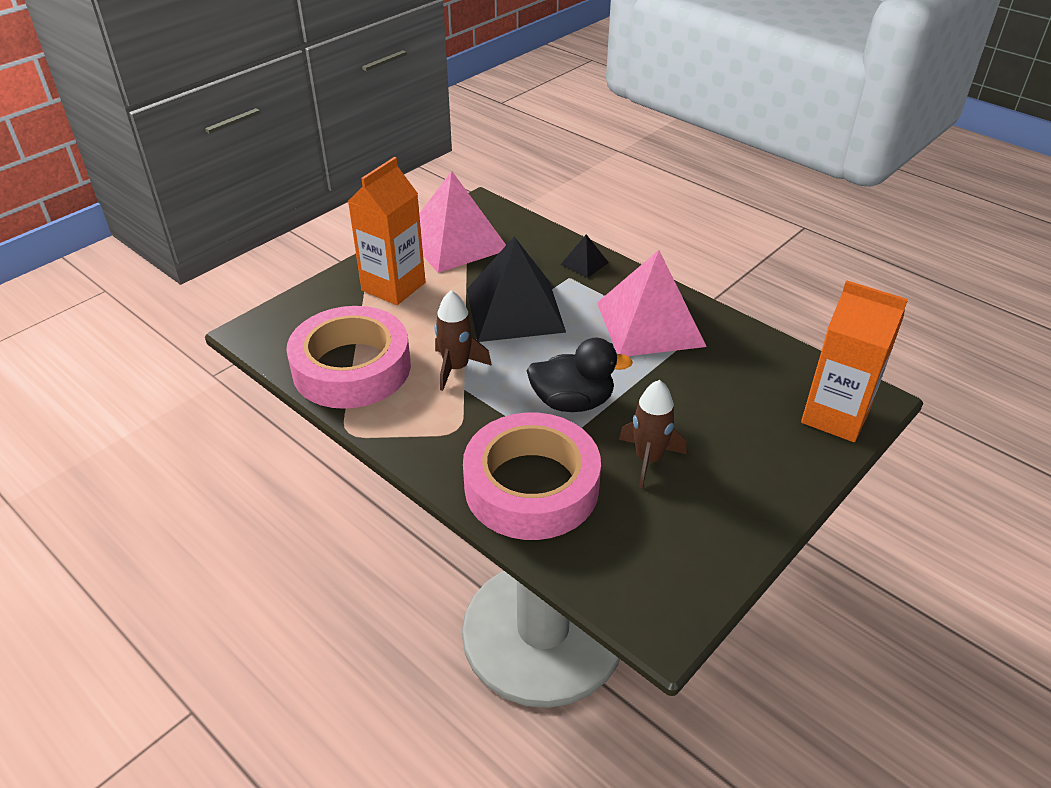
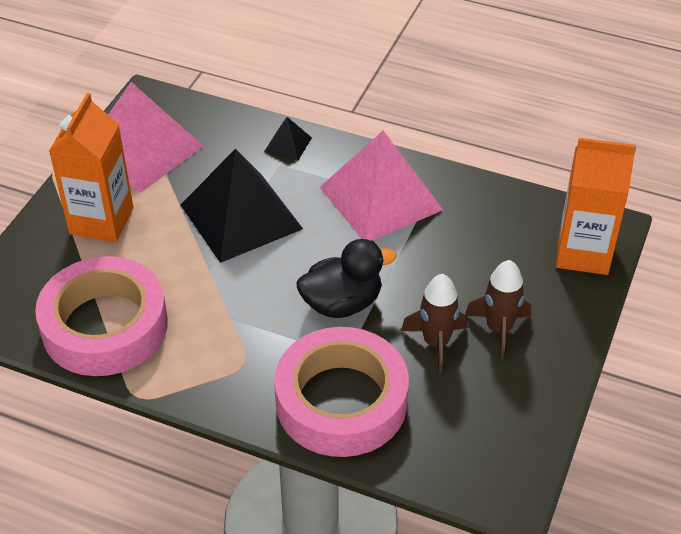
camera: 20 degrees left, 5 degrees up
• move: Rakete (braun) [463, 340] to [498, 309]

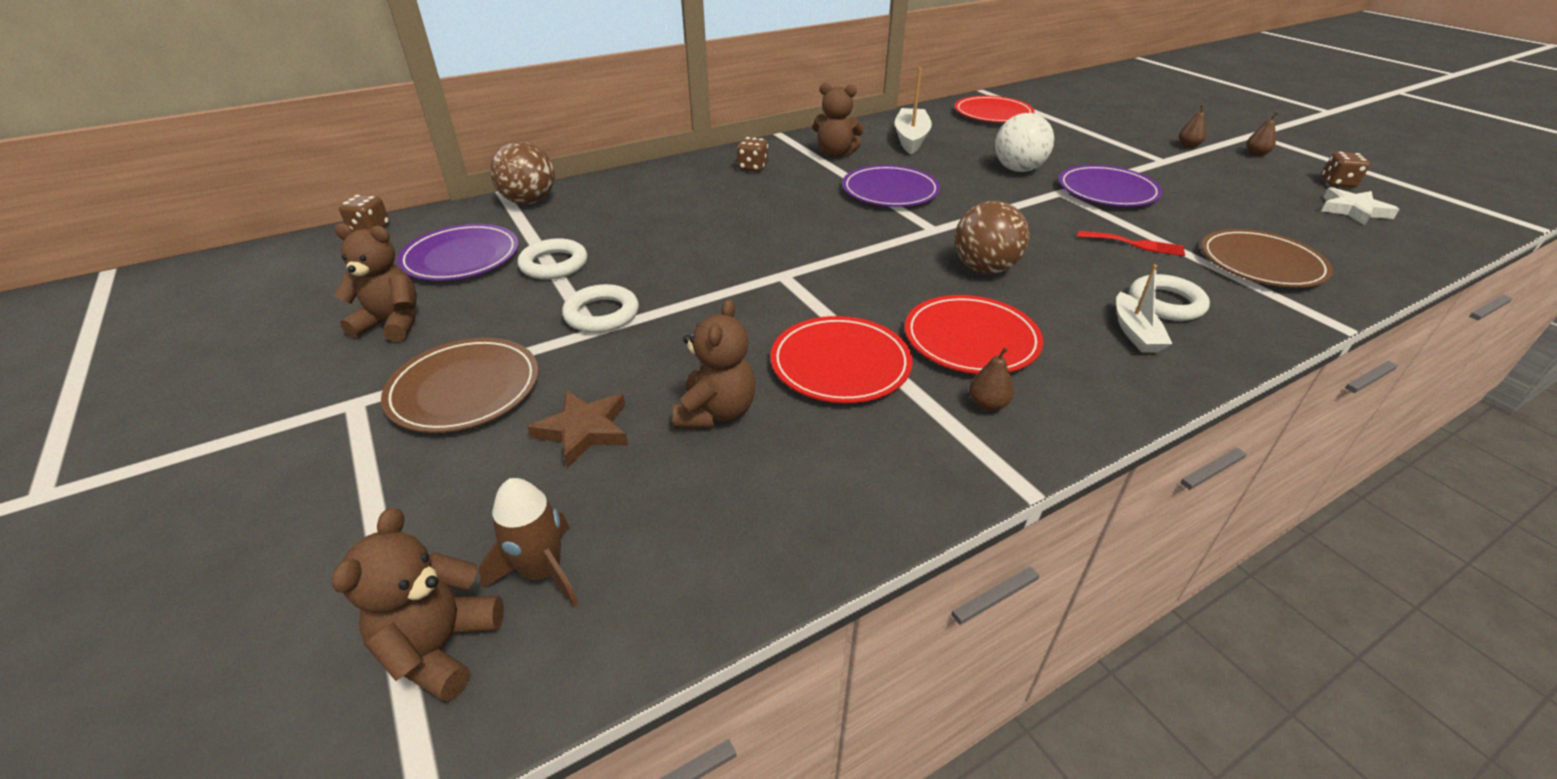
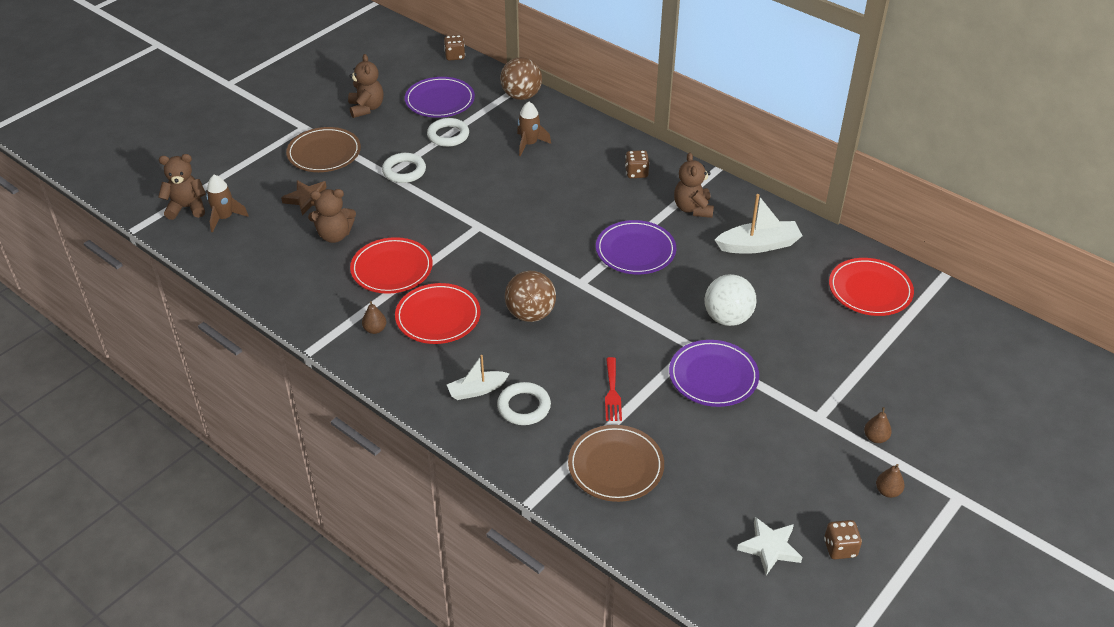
camera: 70 degrees right, 5 degrees up
• insert: Rakete (braun) [534, 129]

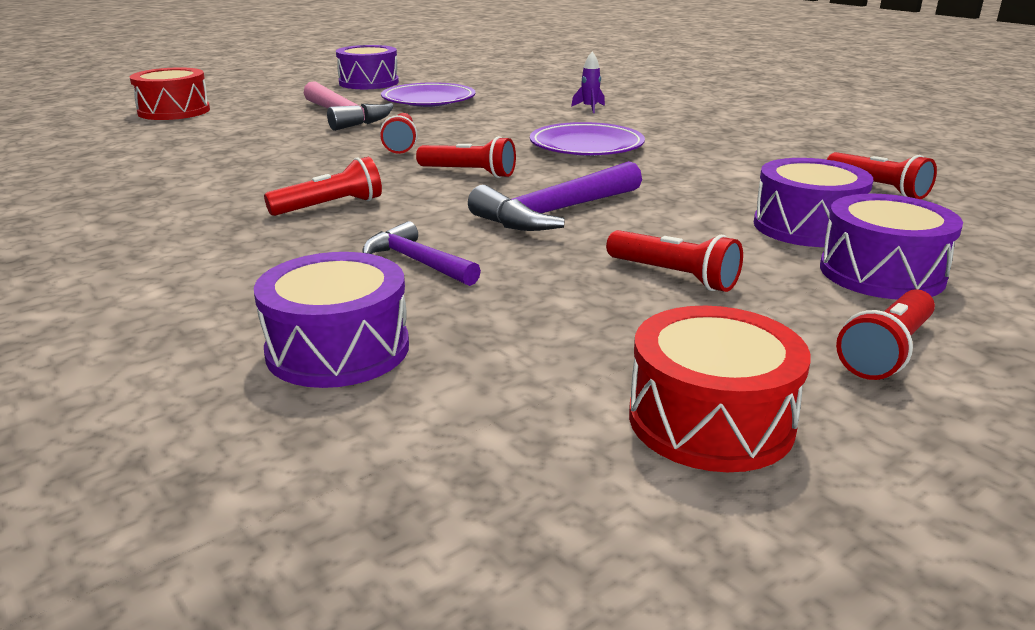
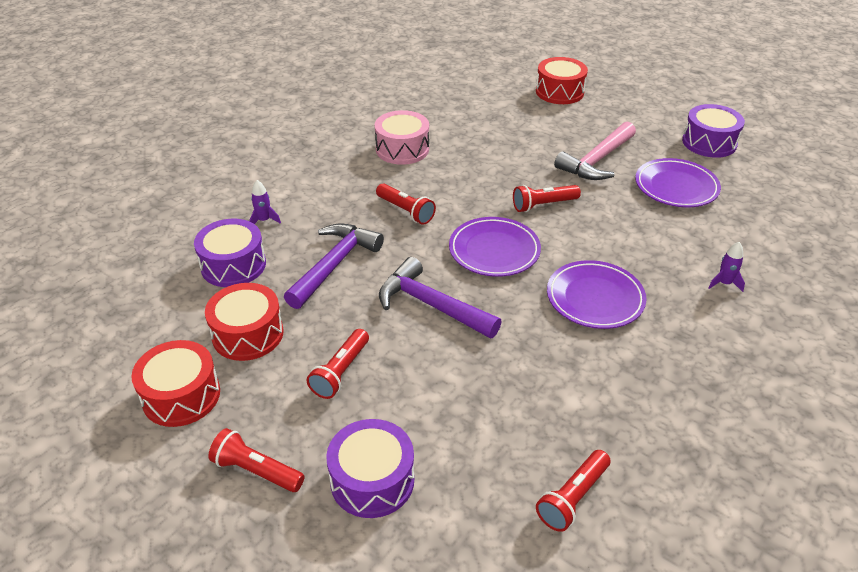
camera: 75 degrees right, 15 degrees up
• replace: Taschenlampe (rot) [466, 157] to Teller (lila) [495, 247]
• delete: Trommel (lila) [813, 202]
• resize: Hammer (lila) [422, 253] = [334, 266] x1.59
• insert: Trommel (rosa) [402, 137]
• insert: Rakete (lila) [265, 202]
• insert: Trommel (rot) [244, 322]

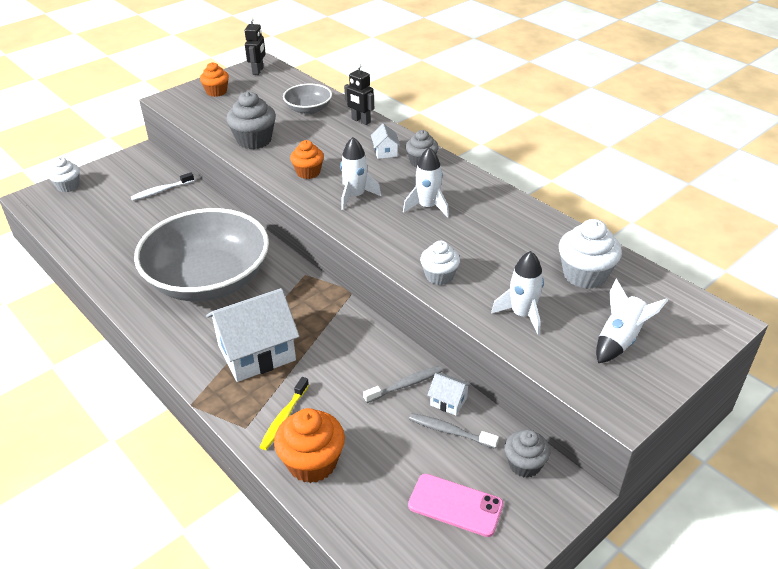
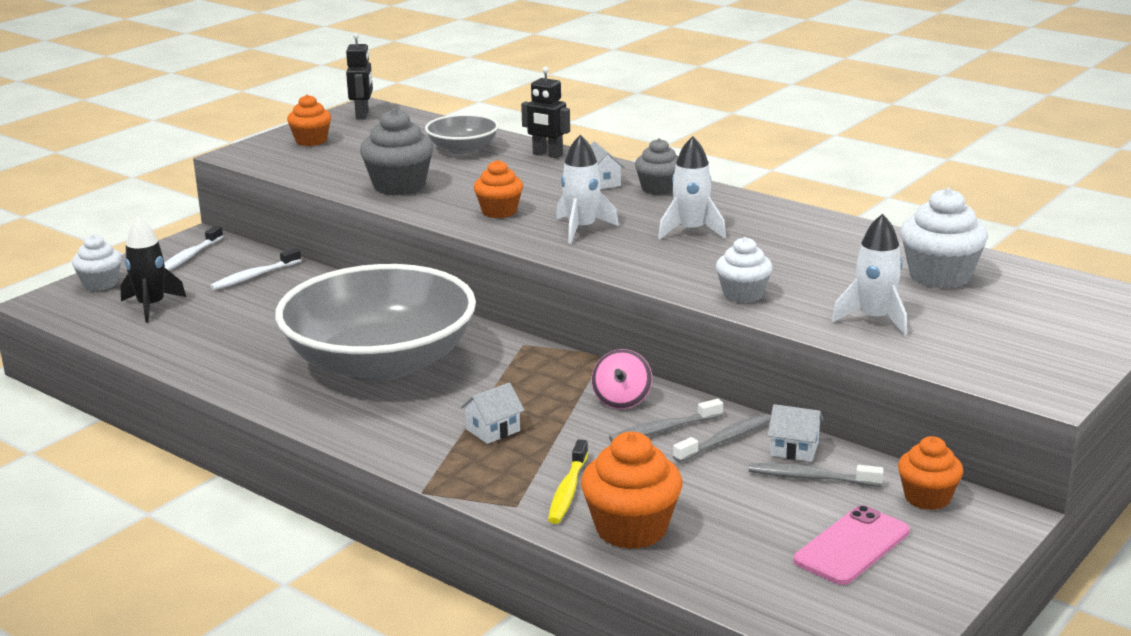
camera: 10 degrees left, 15 degrees down
• delete: Rakete (weiß) [632, 320]
• resize: Haus (weiß) [253, 335] = [492, 413] x0.44
• recolor: Muffin (grau) [528, 454] to Muffin (orange) [930, 473]
• rotate: Handy (rosa) [456, 505] = [852, 545] 60 degrees counterclockwise
• insert: Rakete (schwarz) [153, 270]
• insert: Zahnbürste (weiß) [193, 248]
• insert: Kreisel (rosa) [622, 379]
• insert: Zahnbürste (grau) [666, 420]

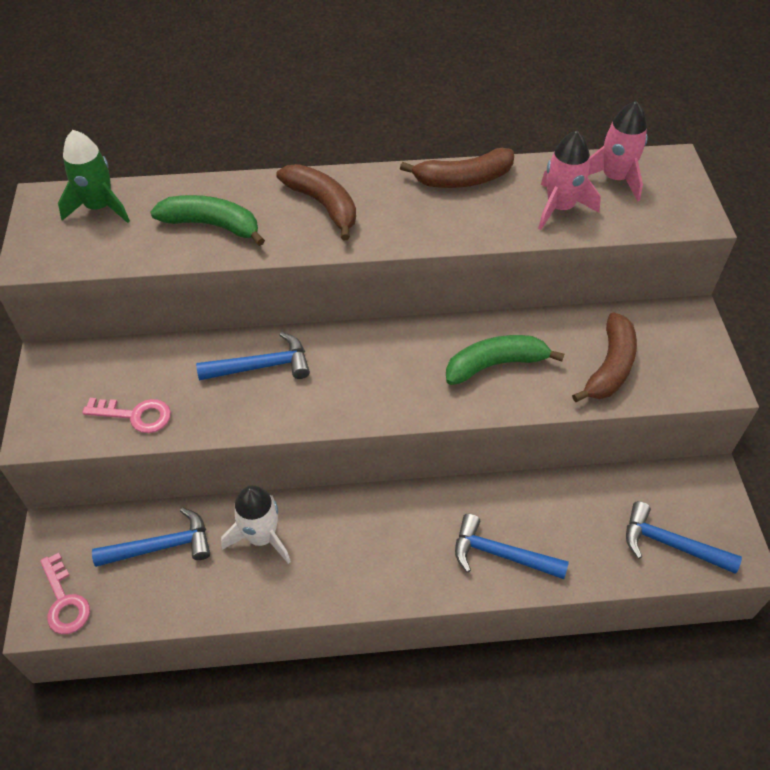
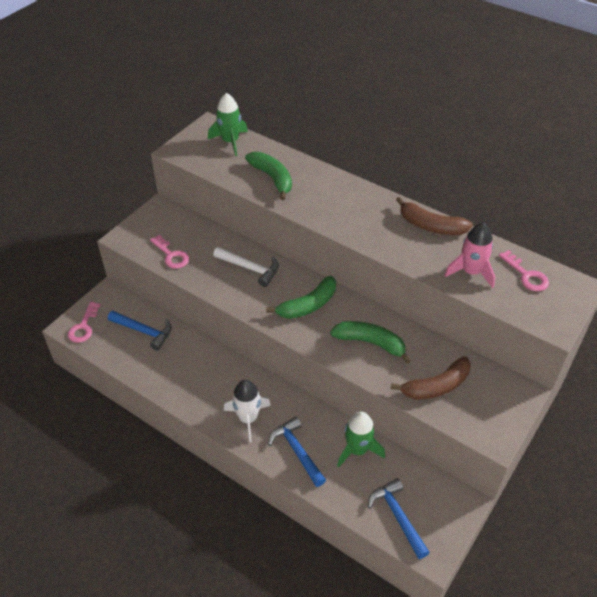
camera: 40 degrees right, 5 degrees down
• replace: Rakete (rosa) [618, 151] to Schlüssel (rosa) [524, 270]
• delete: Banane (braun) [316, 202]
• recolor: Hammer (blau) [253, 356] to Hammer (weiß) [246, 267]
• move: Rakete (weiß) [256, 524] to [247, 411]
• insert: Banane (grün) [301, 297]
• insert: Rakete (grün) [361, 440]

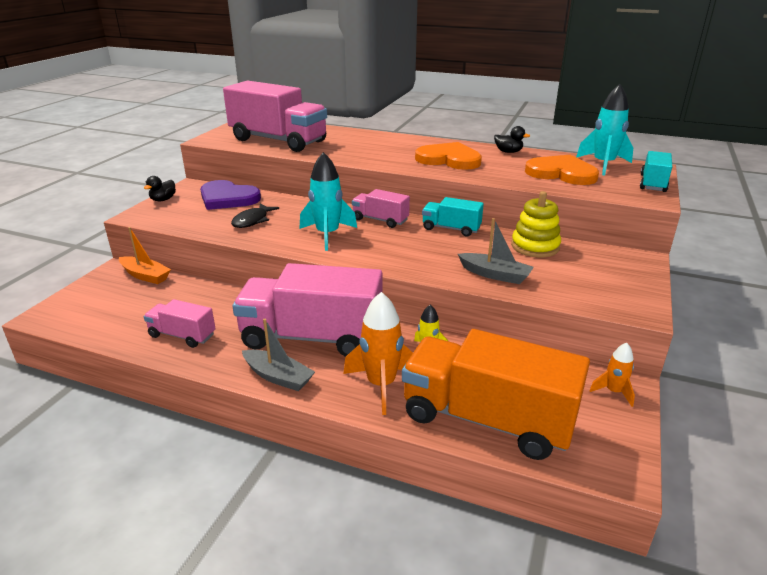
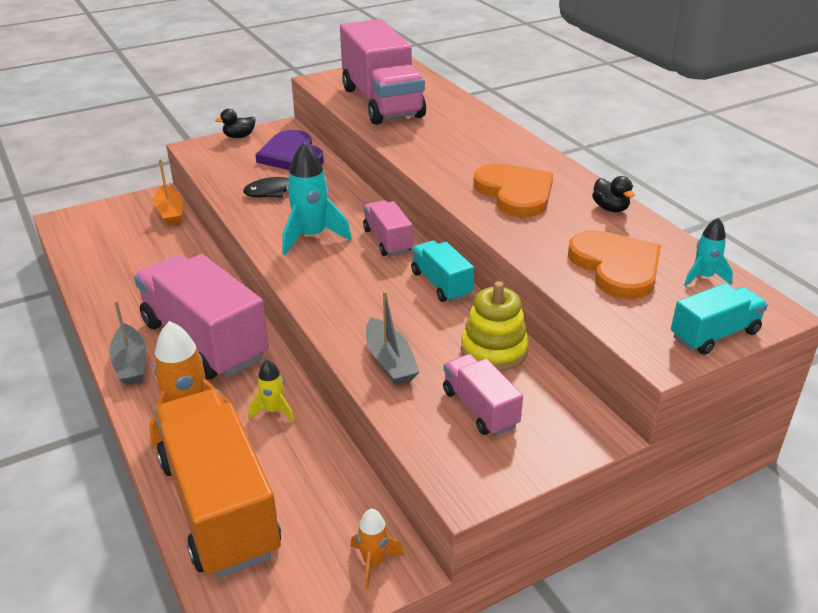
camera: 40 degrees right, 5 degrees up
• resize: Rakete (türkis) [604, 129] = [708, 252] x0.55
• move: Lastwagen (rosa) [180, 323] to [483, 395]

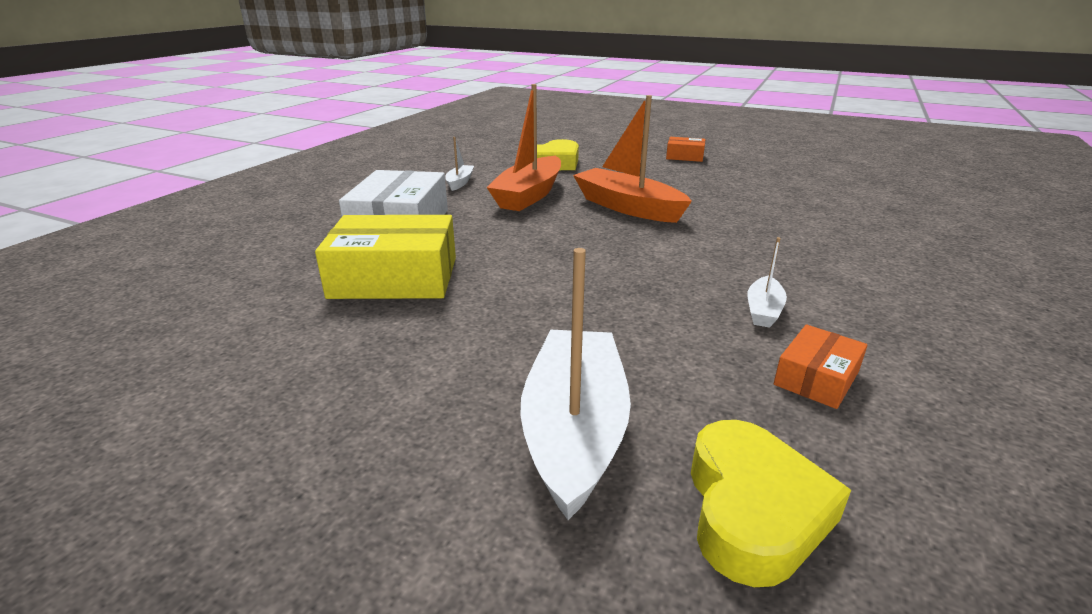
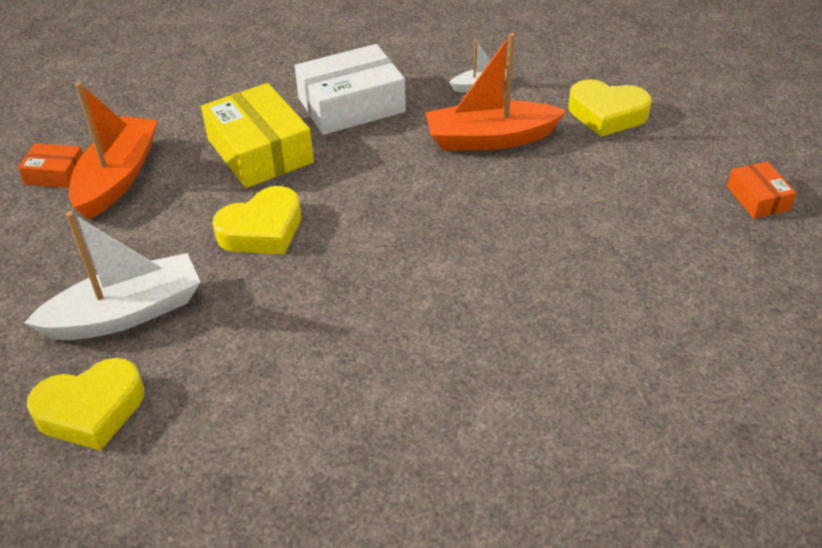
camera: 60 degrees right, 15 degrees up
• move: Boot (orange) [632, 159] to [113, 151]
• delete: Boot (weiß) [767, 282]
• move: Schachtel (orange) [821, 366] to [50, 165]
• insert: Herz (gelb) [257, 220]

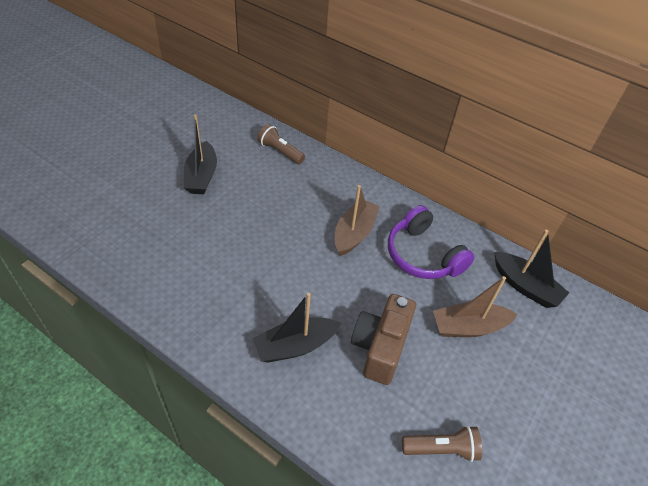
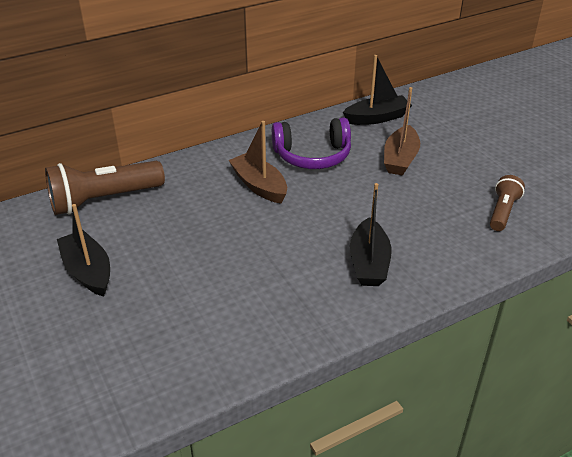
camera: 60 degrees left, 10 degrees down
• rotate: Boot (schwarz) [200, 154] = [83, 250] 150 degrees counterclockwise
• resize: Taschenlampe (braun) [281, 144] = [105, 188] x1.78
• delete: Kamera (braun) [383, 339]

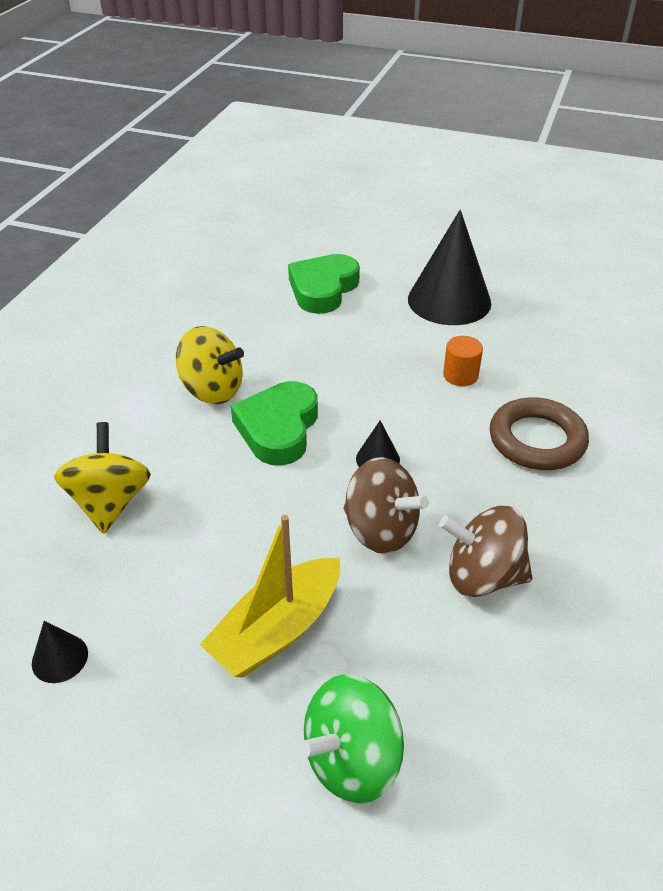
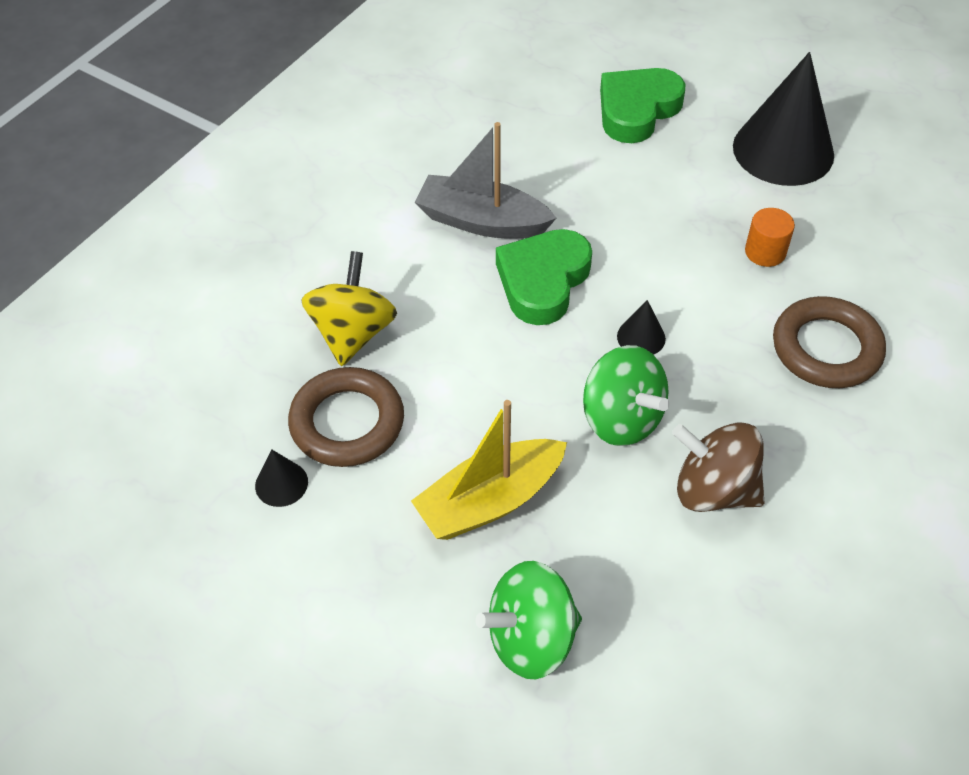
camera: 15 degrees right, 10 degrees up
• replace: Kreisel (gelb) [210, 365] to Boot (grau) [485, 180]
• recolor: Kreisel (braun) [386, 505] to Kreisel (grün) [626, 395]
• insert: Ring (braun) [346, 417]

